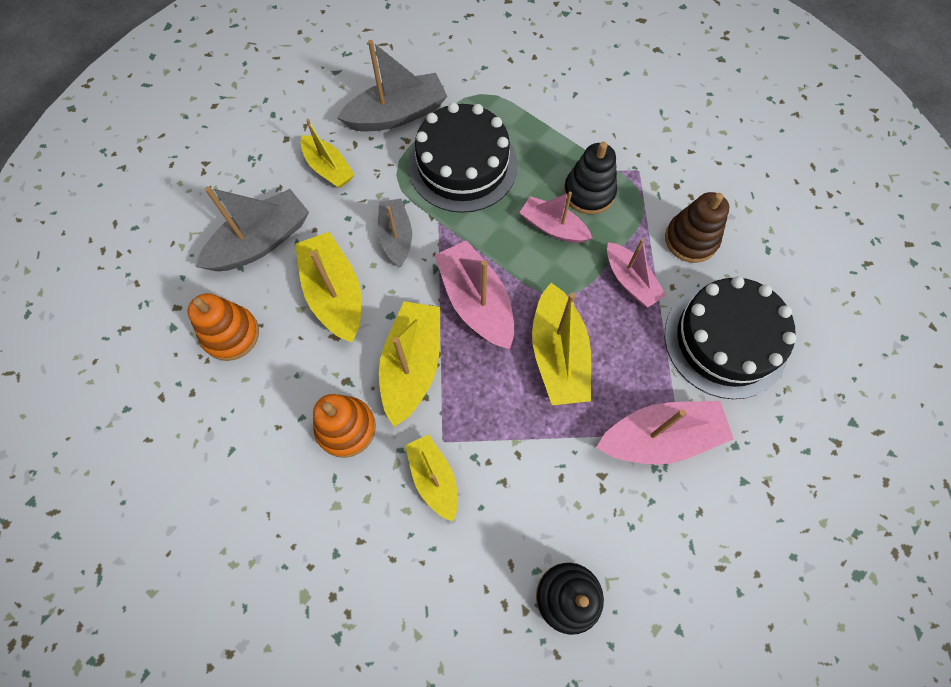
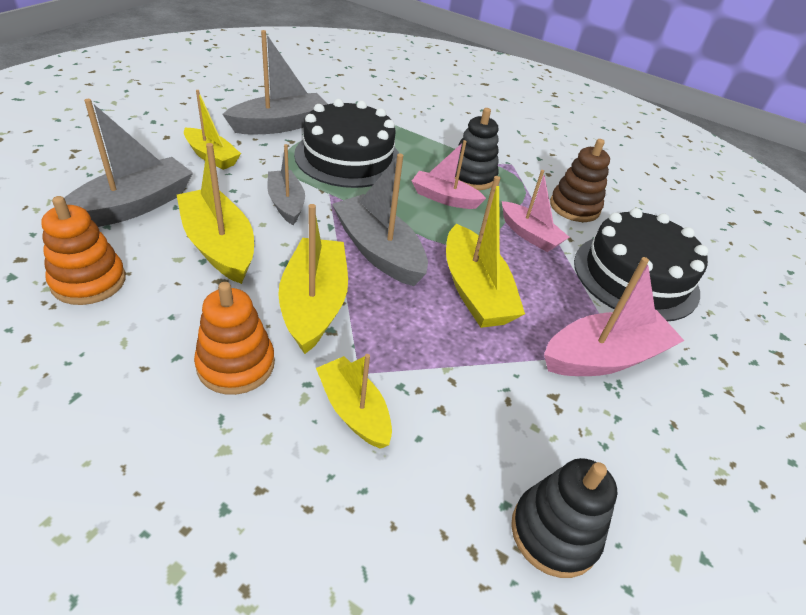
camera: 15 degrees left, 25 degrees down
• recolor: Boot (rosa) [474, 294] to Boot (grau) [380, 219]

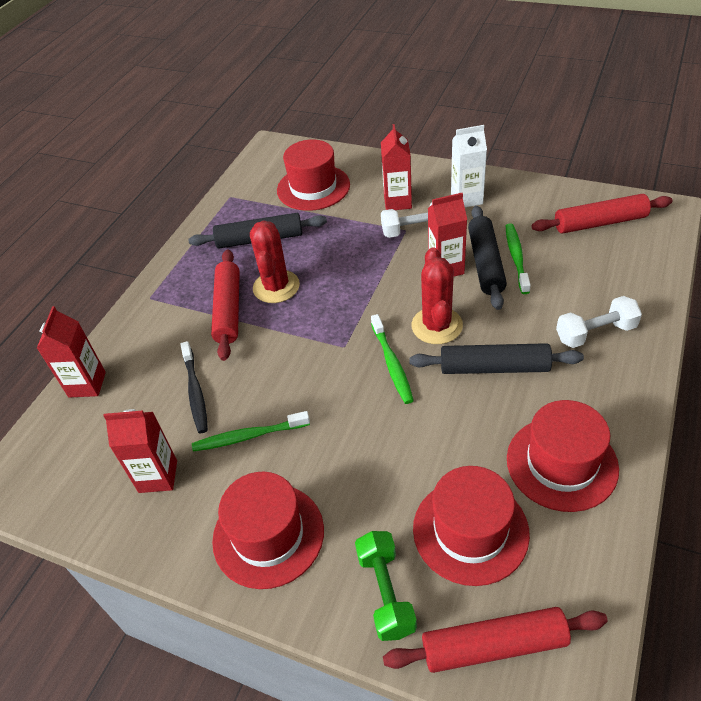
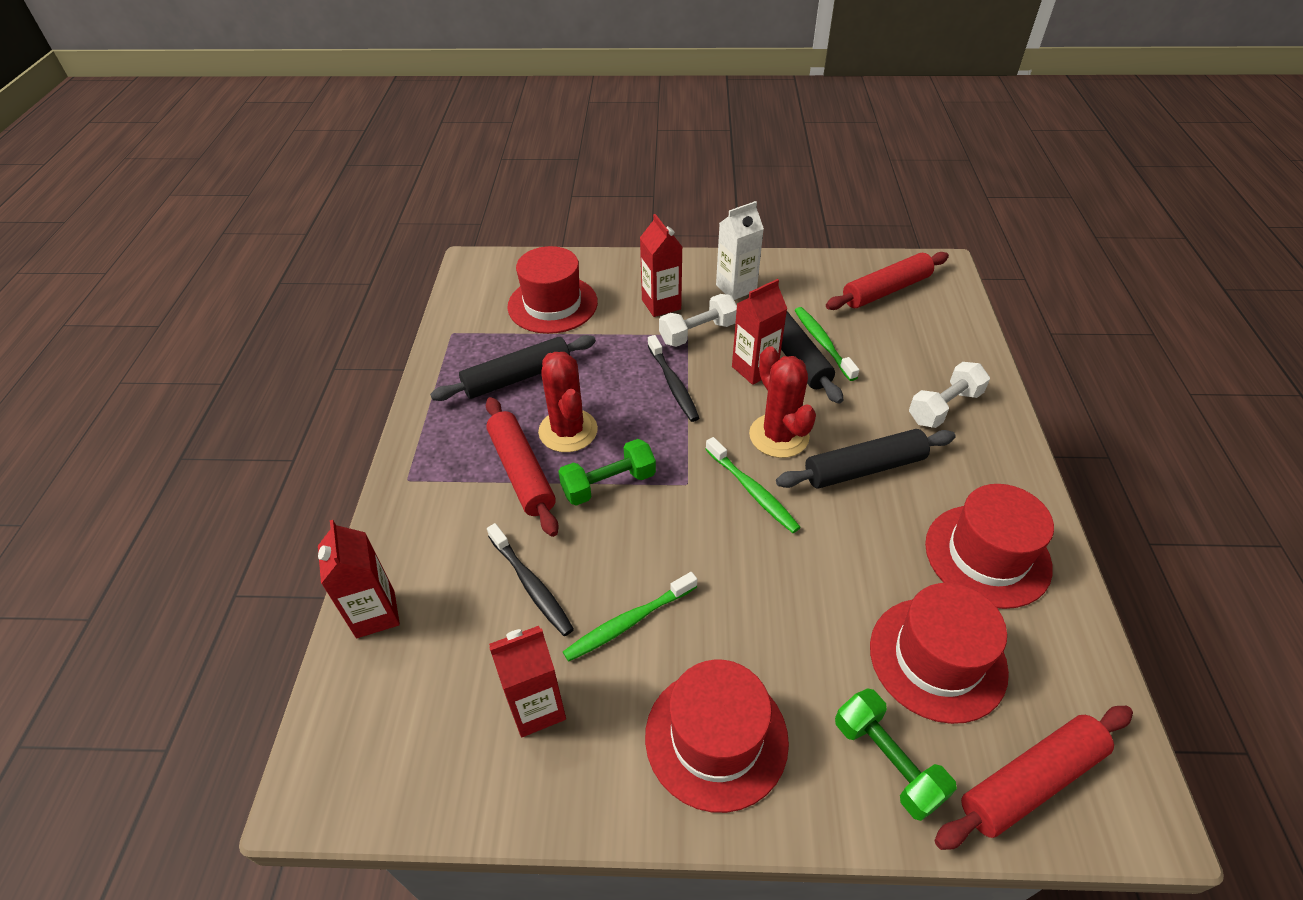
camera: 25 degrees left, 0 degrees up
• insert: Zahnbürste (schwarz) [673, 378]
• insert: Hantel (grün) [607, 472]

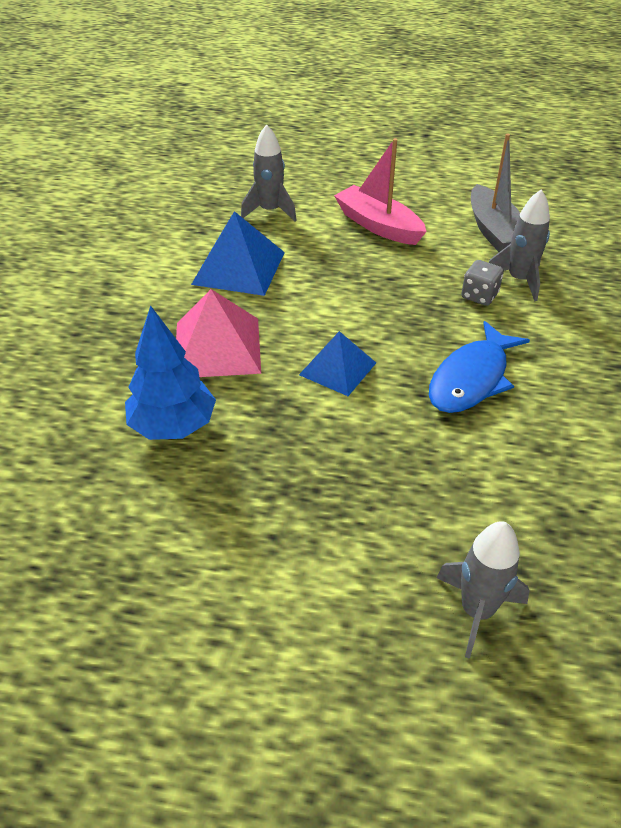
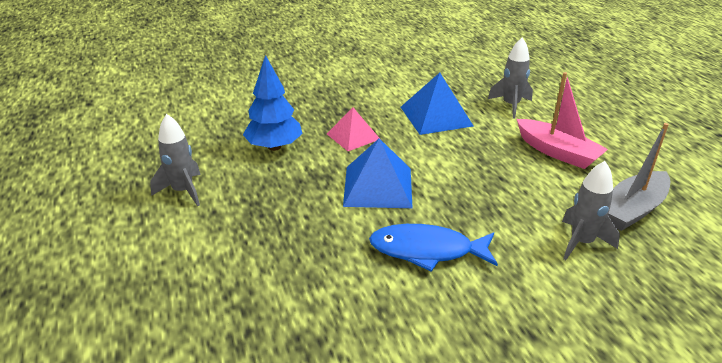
camera: 60 degrees right, 10 degrees down
• rotate: Boot (rosa) [380, 191] = [562, 120] 120 degrees clockwise
• delete: Spielwürfel (grau) [482, 283]
• resize: Pyramide (rosa) [218, 333] = [353, 129] x0.66
• resize: Pyramide (blau) [337, 363] = [378, 173] x1.52
• move: Rakete (grau) [483, 590] to [175, 160]

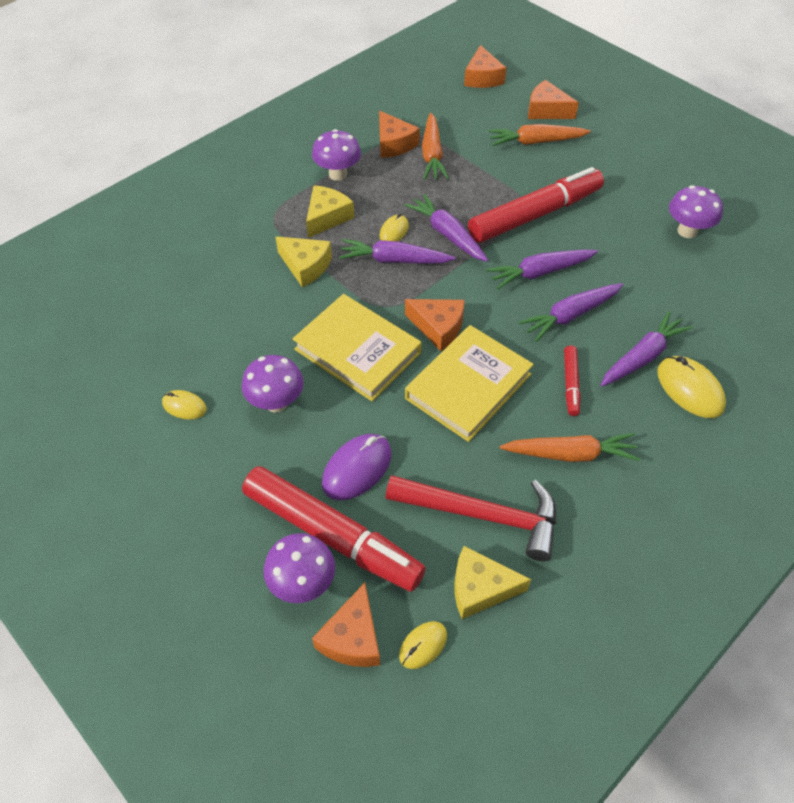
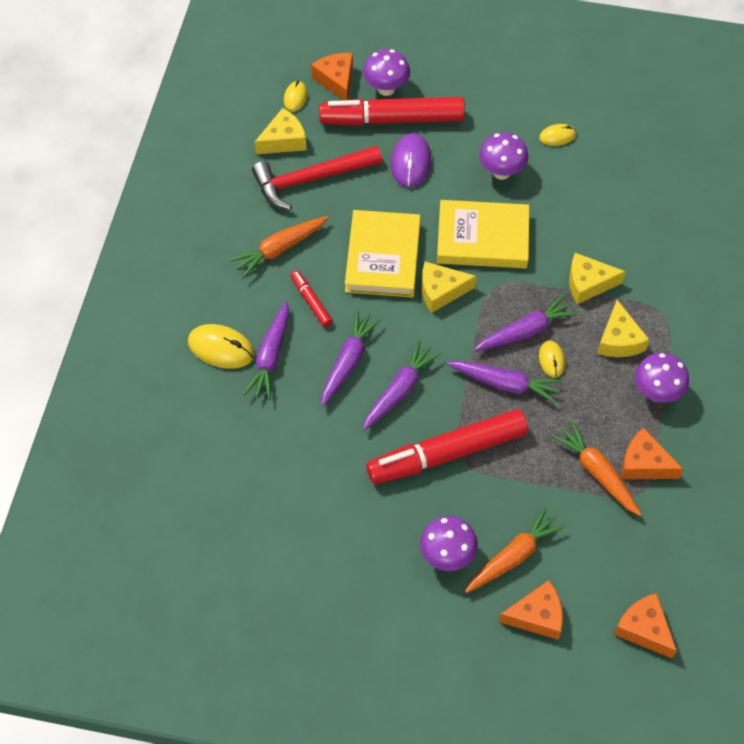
camera: 145 degrees right, 5 degrees up
• rotate: Filzstift (rot) [536, 205] = [447, 446] 45 degrees clockwise
• move: Pilz (lila) [696, 211] to [449, 543]
• recolor: Käse (orange) [435, 325] to Käse (gelb) [449, 287]

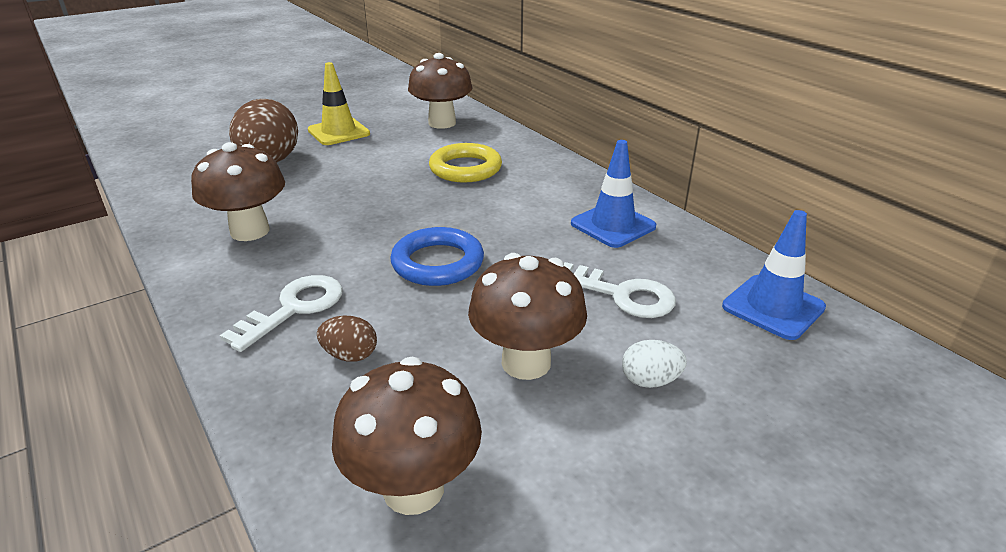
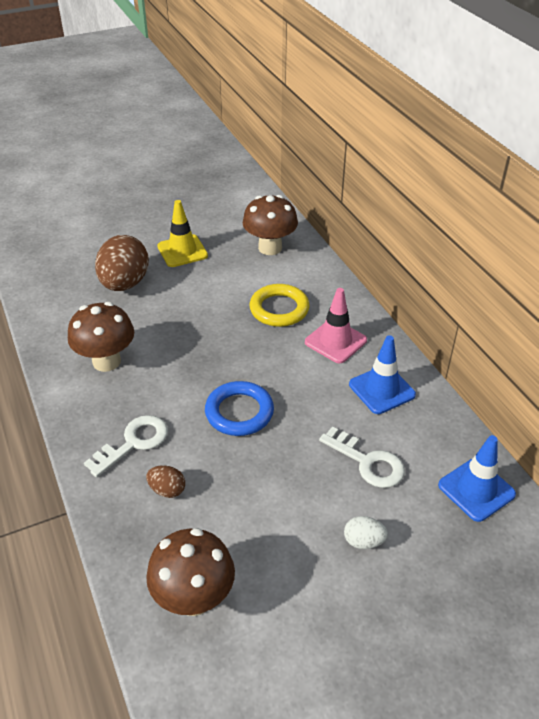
camera: 10 degrees right, 10 degrees up
• delete: Pilz (braun) [527, 316]
• insert: Leitkegel (rosa) [336, 325]

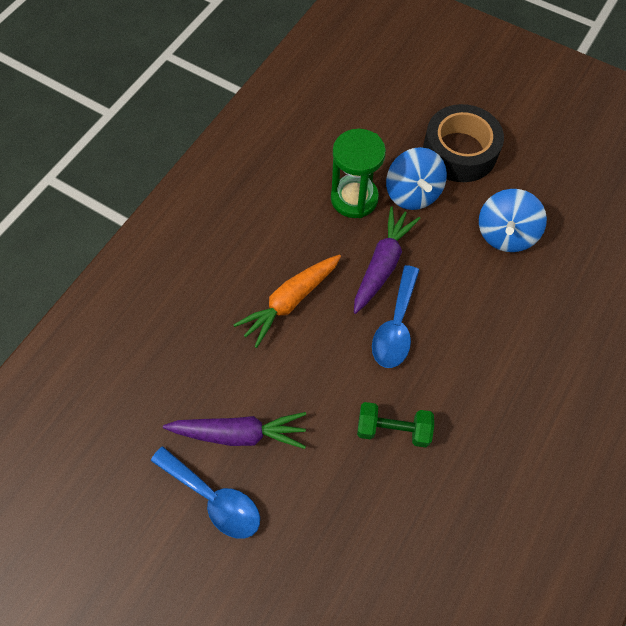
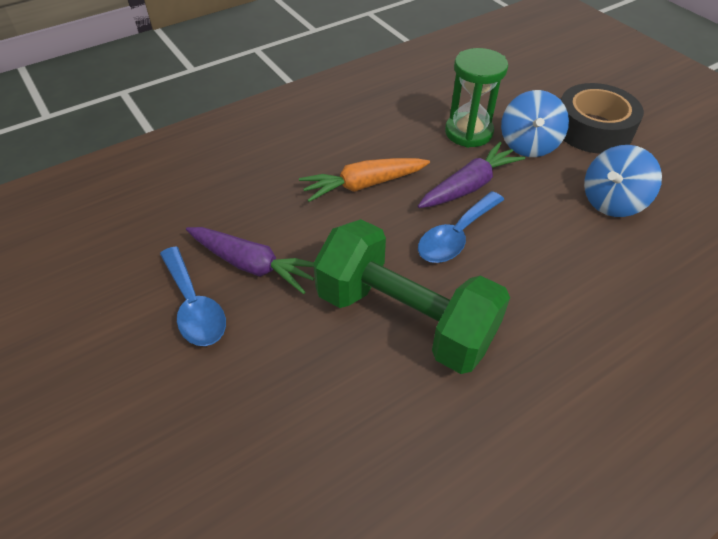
camera: 25 degrees right, 15 degrees down
• resize: Hantel (grün) [395, 425] = [411, 296] x2.11

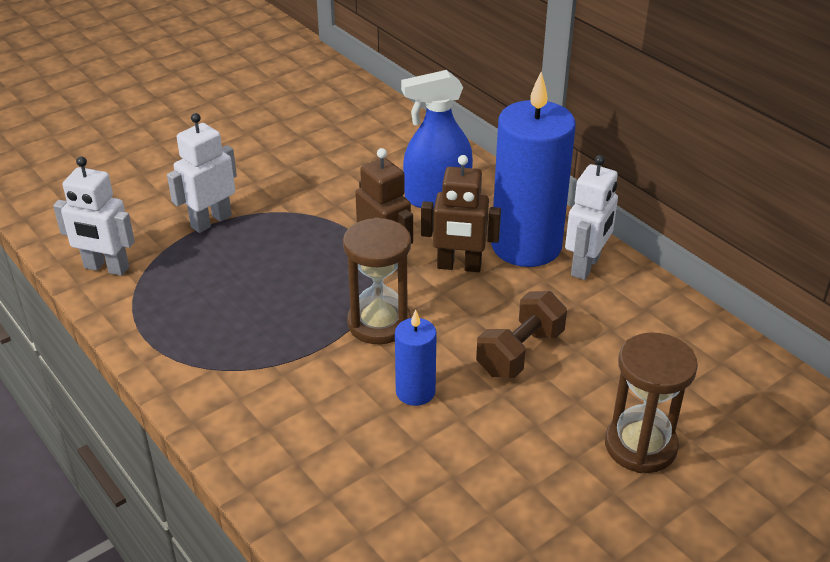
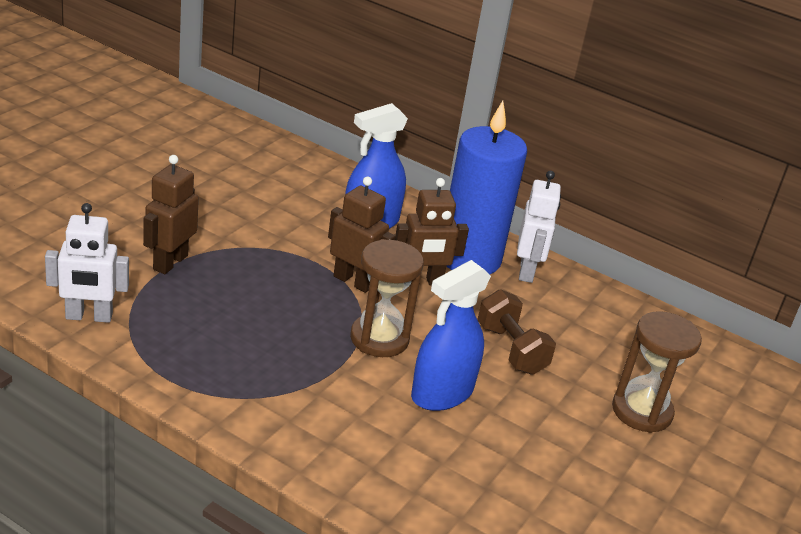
camera: 25 degrees left, 5 degrees down
• recolor: Roboter (weiß) [202, 173] to Roboter (braun) [171, 214]
• rotate: Hantel (braun) [521, 334] = [516, 332] 45 degrees counterclockwise
• replace: Kerze (blau) [416, 358] to Sprühflasche (blau) [451, 335]

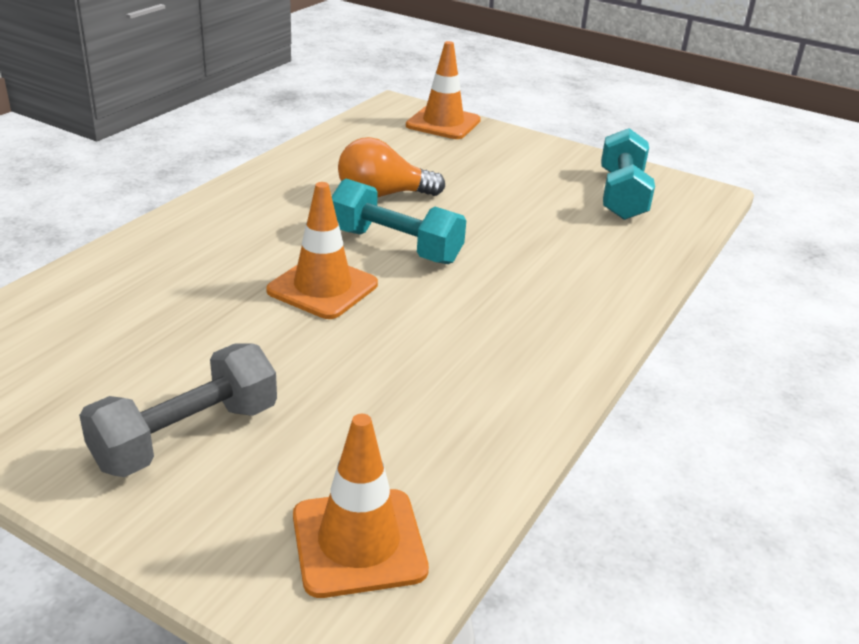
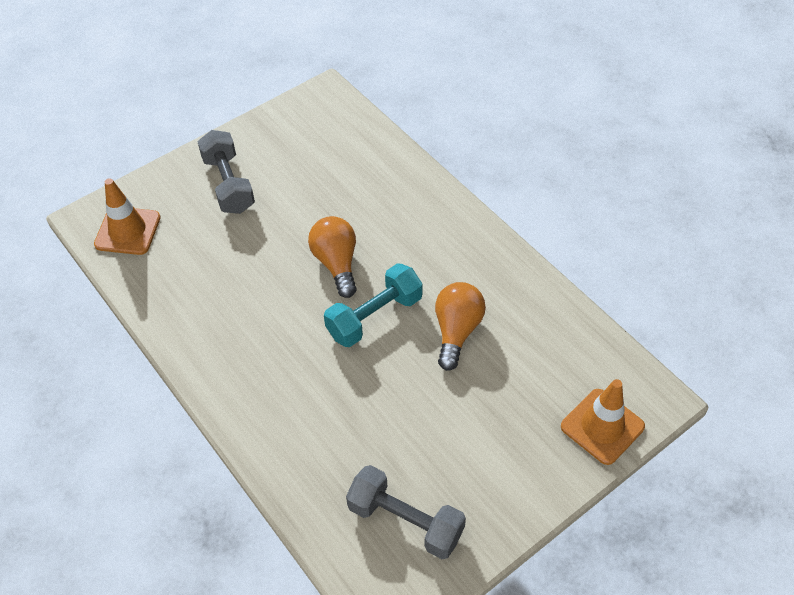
camera: 115 degrees right, 20 degrees up
• recolor: Hantel (türkis) [628, 174] to Hantel (grau) [406, 512]
• replace: Leitkegel (orange) [322, 250] to Glühbirne (orange) [332, 257]

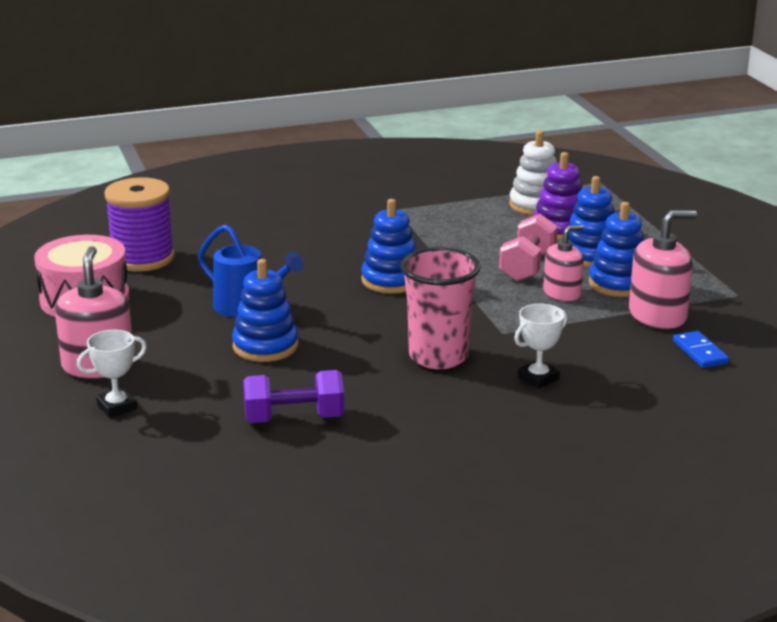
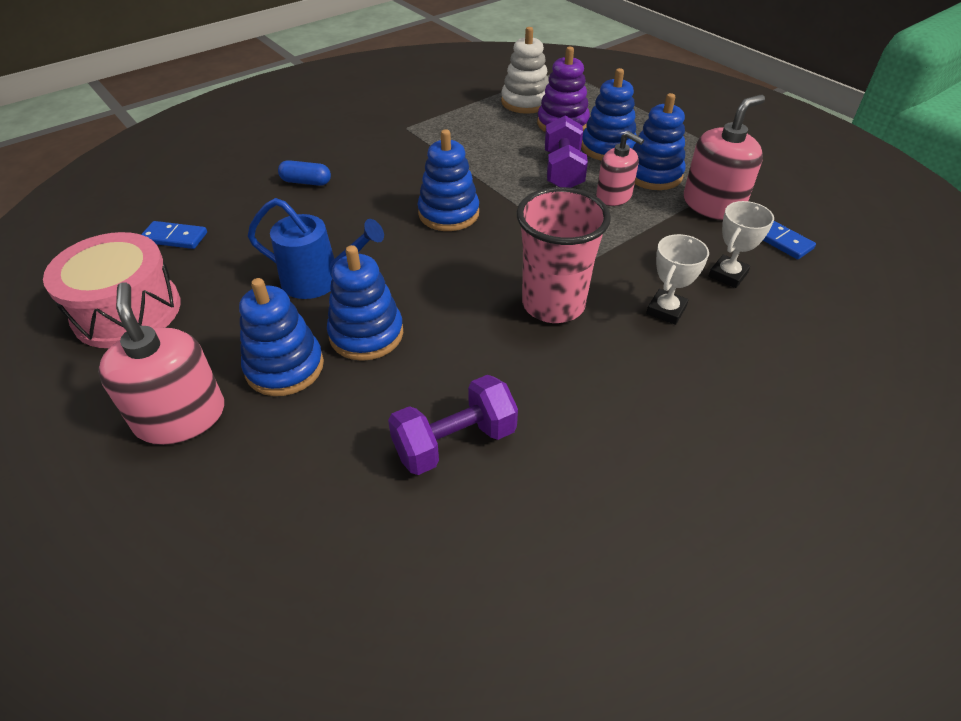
camera: 20 degrees left, 20 degrees up
• replace: Garnrolle (lila) [139, 224] to Dominostein (blau) [174, 235]
• recolor: Hantel (rosa) [528, 248] to Hantel (lila) [566, 151]
• rotate: Seifenspender (rosa) [563, 263] = [620, 168] 90 degrees clockwise
• move: Pokal (weiß) [112, 374] to [741, 244]
• insert: Kapsel (blau) [304, 173]
• insert: Stapelspielzeug (blau) [281, 337]

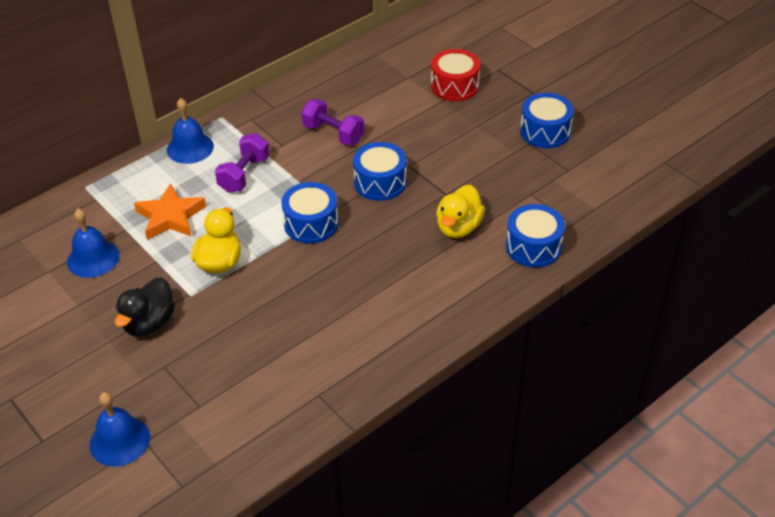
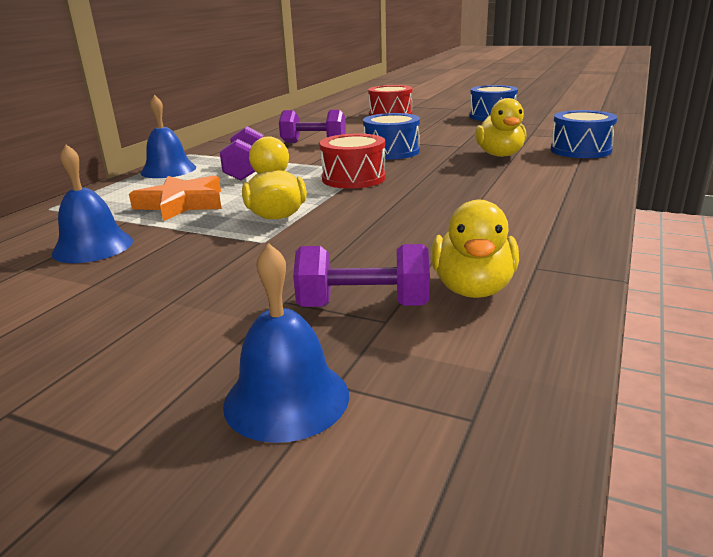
camera: 25 degrees left, 20 degrees down
• recolor: Trommel (blau) [309, 213] to Trommel (rot) [353, 161]
• delete: Ente (schwarz) [145, 306]
• insert: Ente (gelb) [475, 249]
• insert: Hantel (lila) [361, 275]

